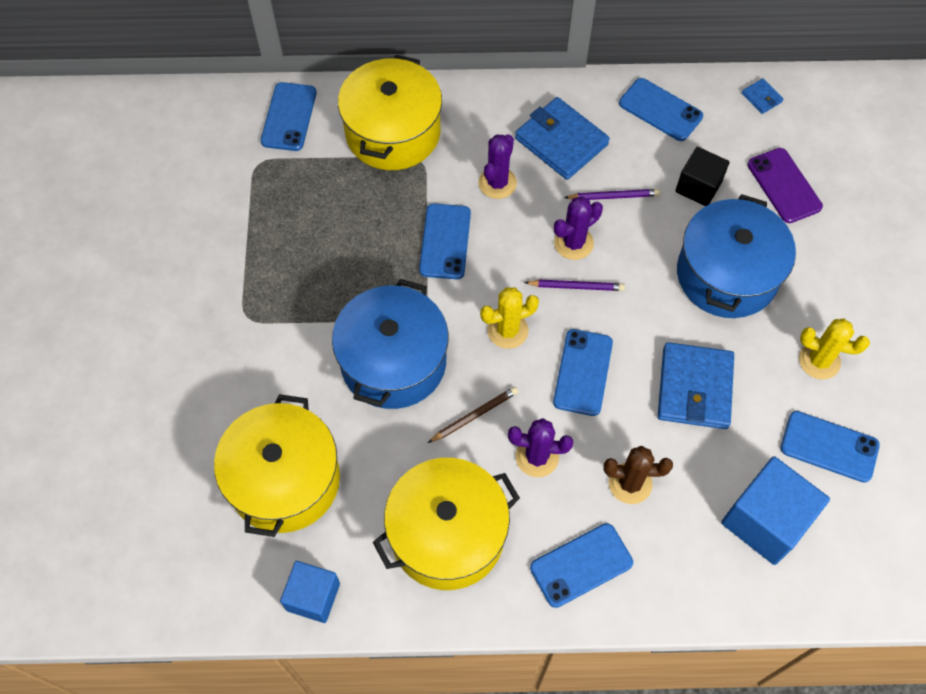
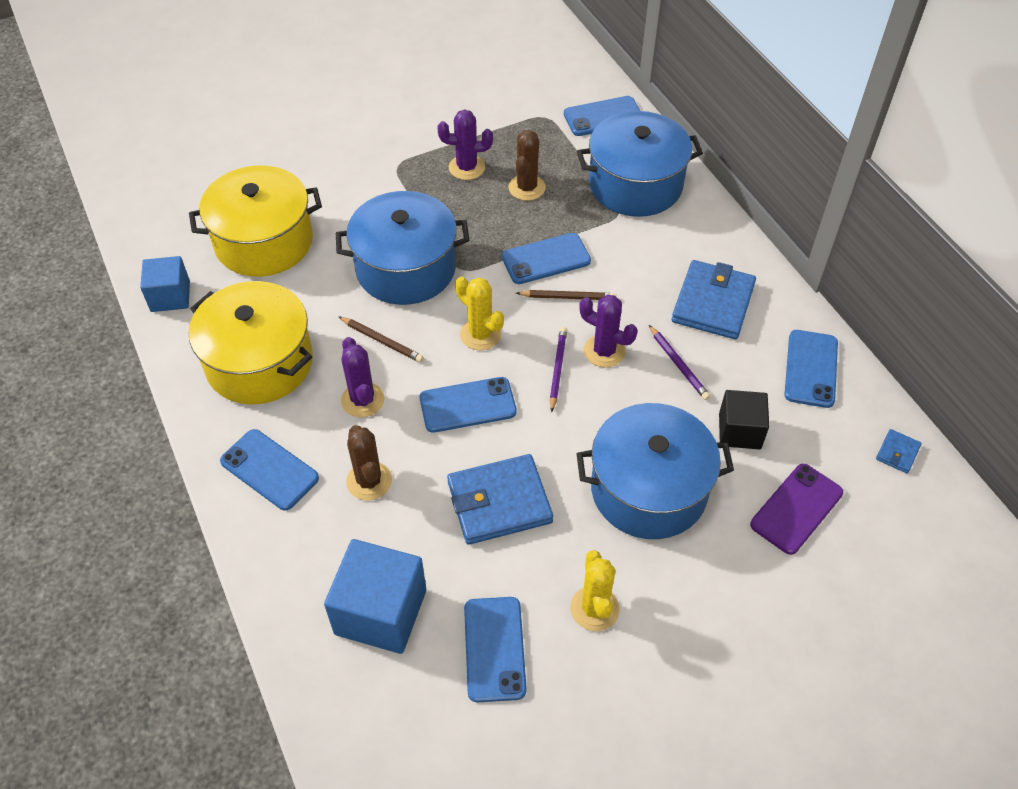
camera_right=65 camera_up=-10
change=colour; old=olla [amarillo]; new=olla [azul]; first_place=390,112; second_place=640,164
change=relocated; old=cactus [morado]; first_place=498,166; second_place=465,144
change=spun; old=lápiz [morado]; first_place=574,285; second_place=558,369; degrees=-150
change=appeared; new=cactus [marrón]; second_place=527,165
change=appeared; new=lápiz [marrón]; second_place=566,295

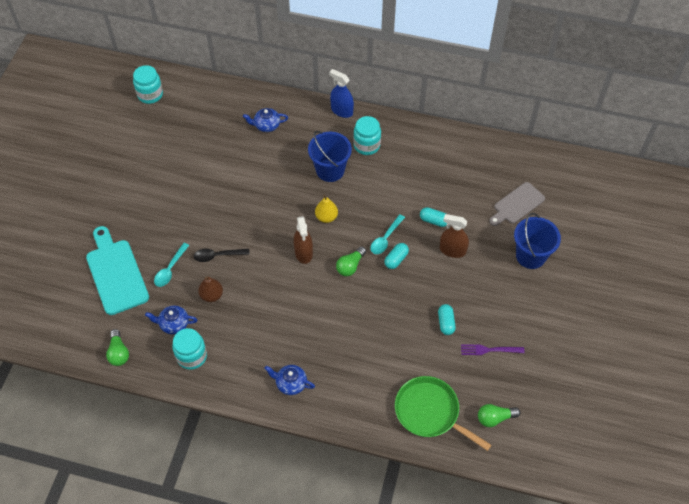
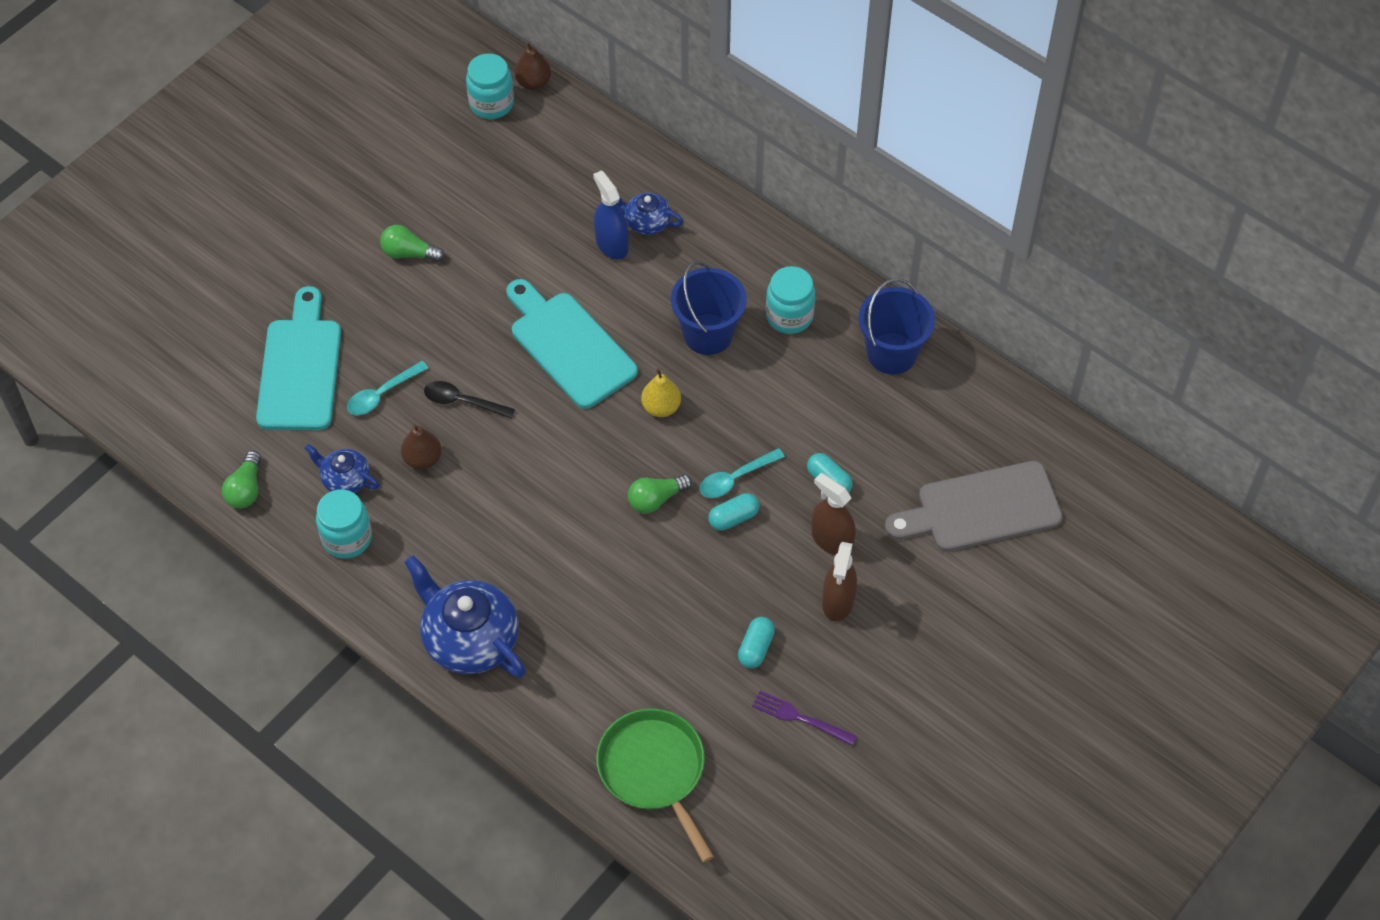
camera_right=25 camera_up=0
change=relocated; old=pulverizador [azul]; first_place=341,93; second_place=611,215
change=size; old=tabla de cortar [gris]; first_place=517,204; second_place=974,506; factor=1.53
change=relocated; old=balde [azul]; first_place=537,241; second_place=897,326
change=relocated; old=pulverizador [marrón]; first_place=303,240; second_place=839,582
change=size; old=tetera [azul]; first_place=289,380; second_place=465,616; factor=1.89
change=relocated; old=bombilla [verde]; first_place=499,415; second_place=412,243
change=appeared; new=pera [marrón]; second_place=533,66
change=appeared; new=tabla de cortar [turquesa]; second_place=572,344

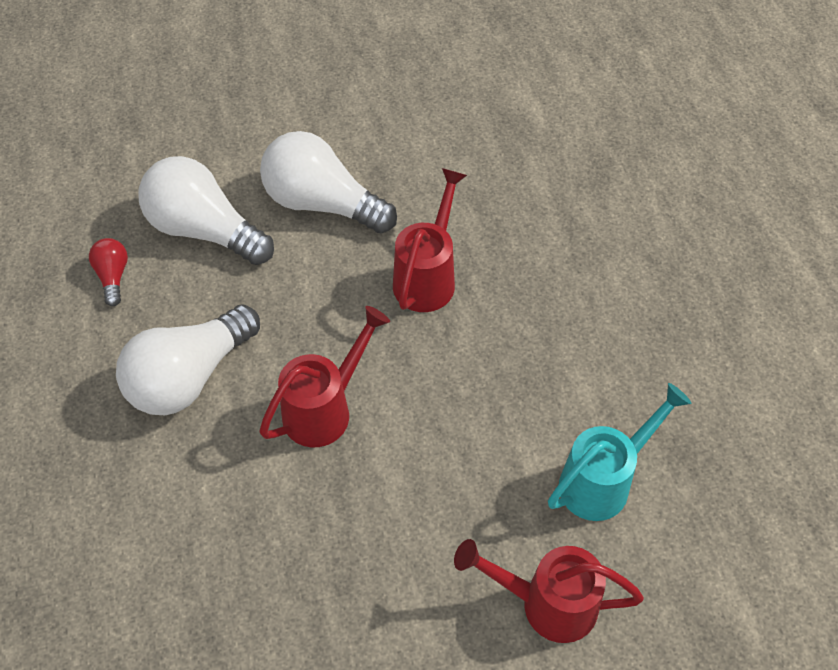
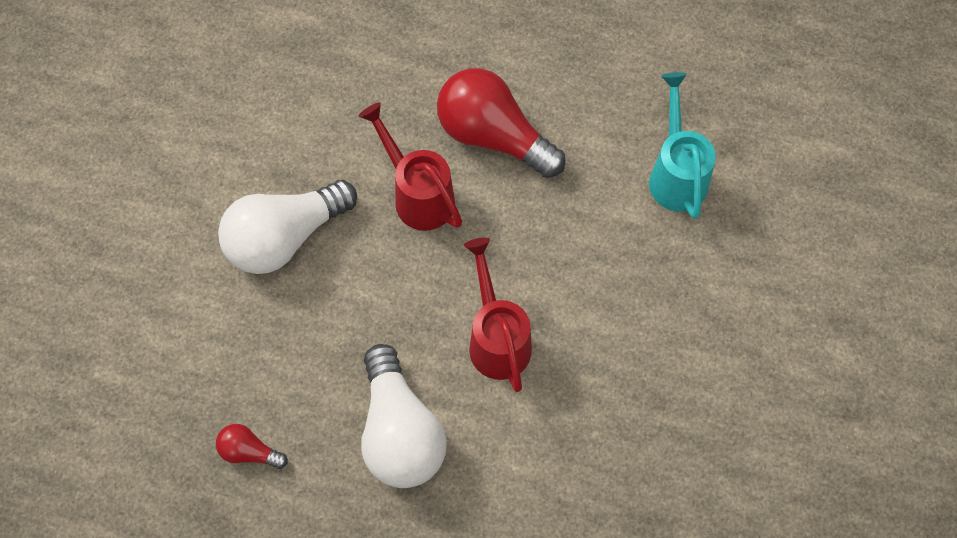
camera_right=-60 camera_up=10
change=missing; old=bombilla [blanco]; first_place=206,210
change=missing; old=regadera [rojo]; first_place=549,591
change=appeared; new=bombilla [rojo]; second_place=501,123

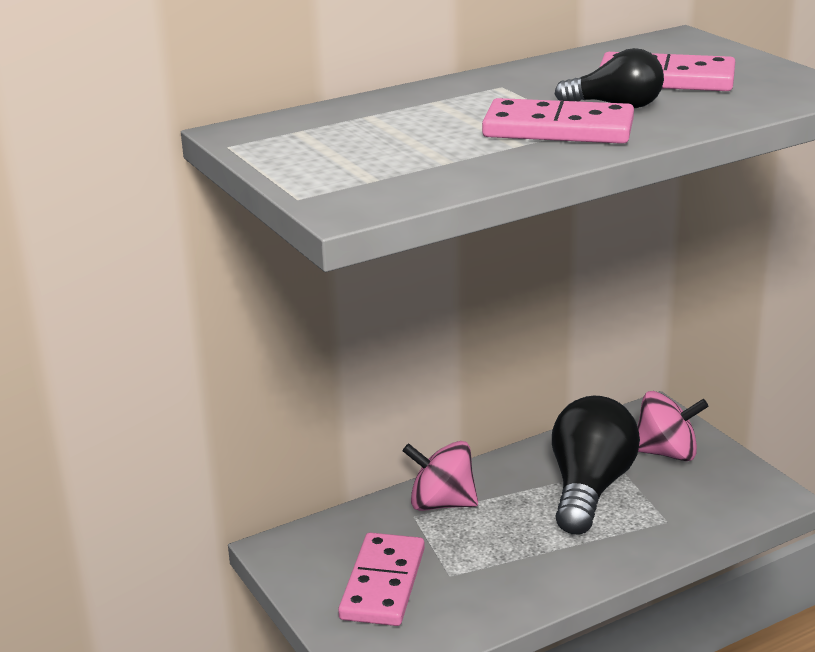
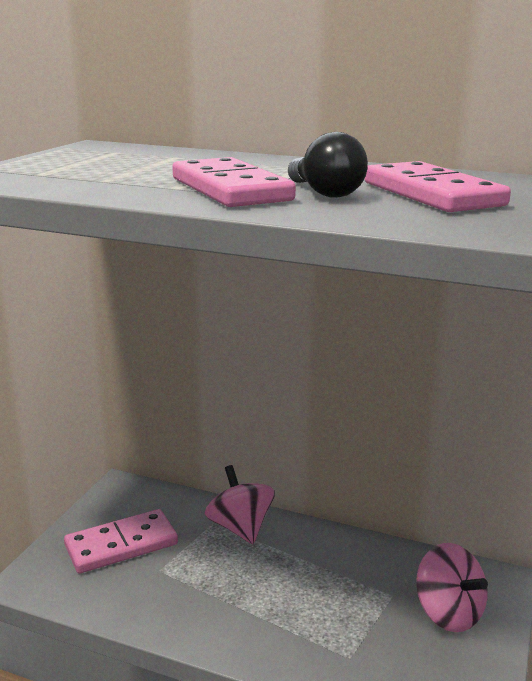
camera_right=50 camera_up=-5
change=missing; old=bombilla [negro]; first_place=596,465

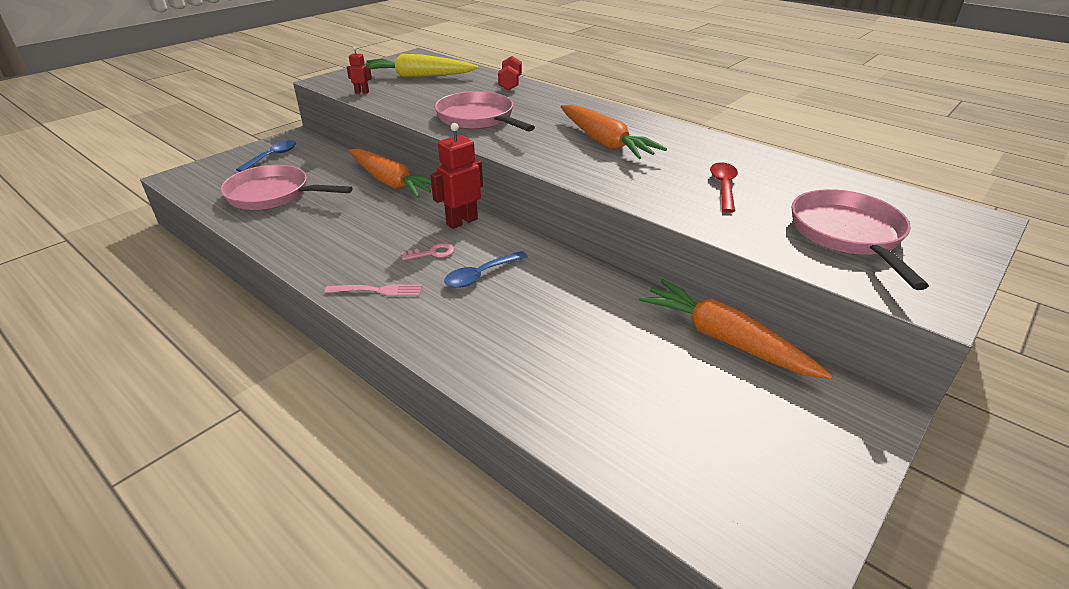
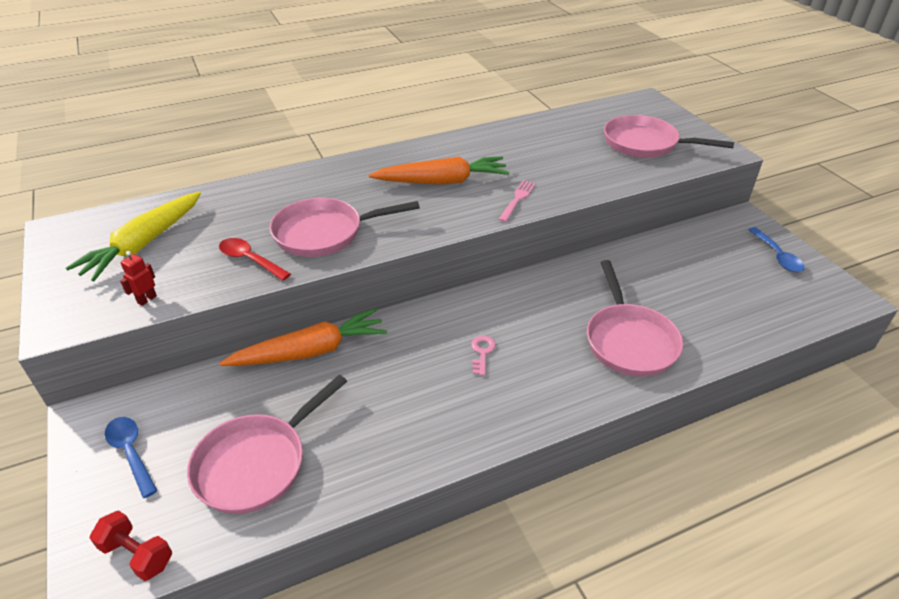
camera_right=-65 camera_up=5
change=relocated; old=mancuerna [rojo]; first_place=510,73; second_place=131,545
change=missing; old=robot [rojo]; first_place=456,176
change=relocated; old=cuchara [rojo]; first_place=724,187; second_place=255,259
change=relocated; old=cuchara [azul]; first_place=486,269; second_place=776,249
change=missing; old=zanahoria [naranja]; first_place=736,329
change=relocated; old=tenedor [rosa]; first_place=373,290; second_place=517,201
change=appeared; new=sartén [rosa]; second_place=635,318

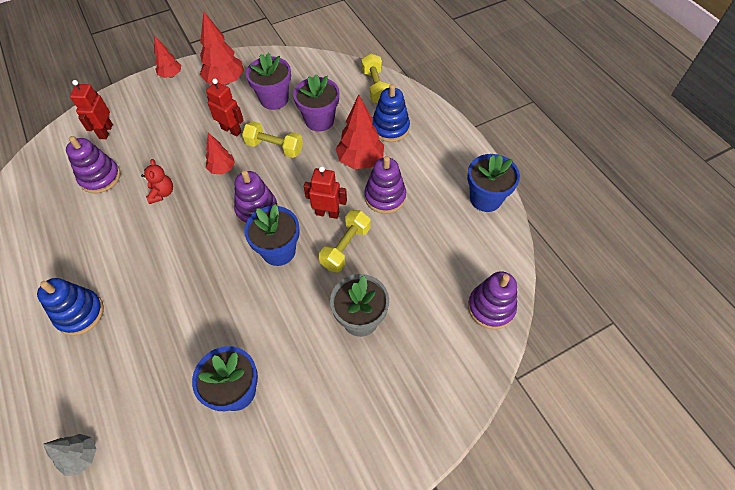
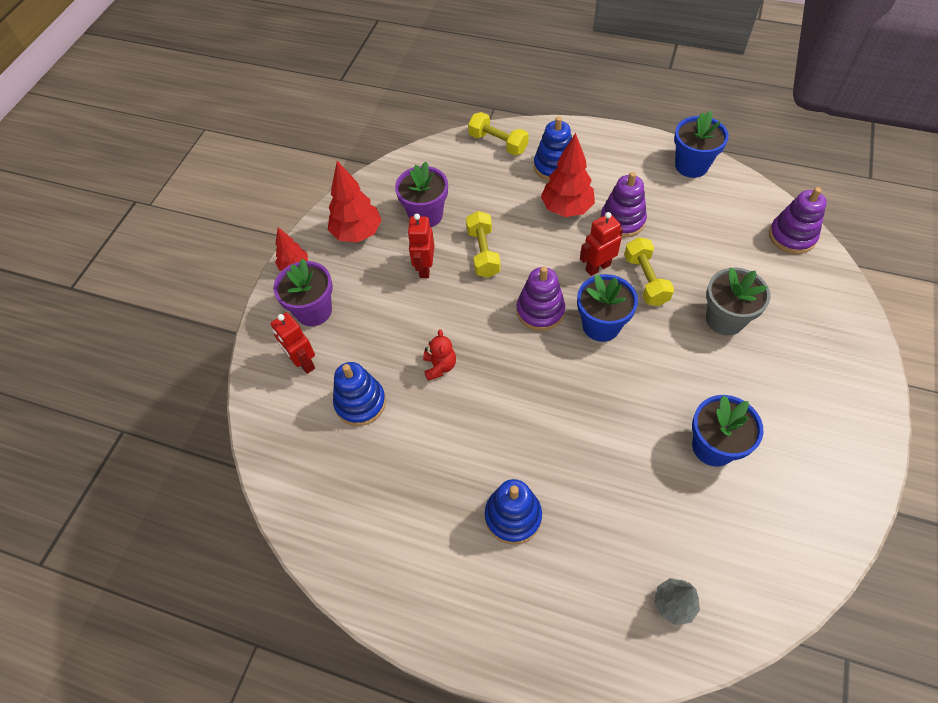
camera_right=-40 camera_up=0
change=relocated; old=maceta [morado]; first_place=316,103; second_place=303,292
change=spun; old=robot [rojo]; first_place=225,108; second_place=420,246; degrees=-75
change=spun; old=mancuerna [amarillo]; first_place=272,139; second_place=483,244; degrees=-75
change=missing; old=árbol [rojo]; first_place=220,153
change=colour; old=juguete apilable [morado]; new=juguete apilable [azul]; first_place=93,165; second_place=359,394
change=spun; old=osito [rojo]; first_place=157,181; second_place=439,355; degrees=45

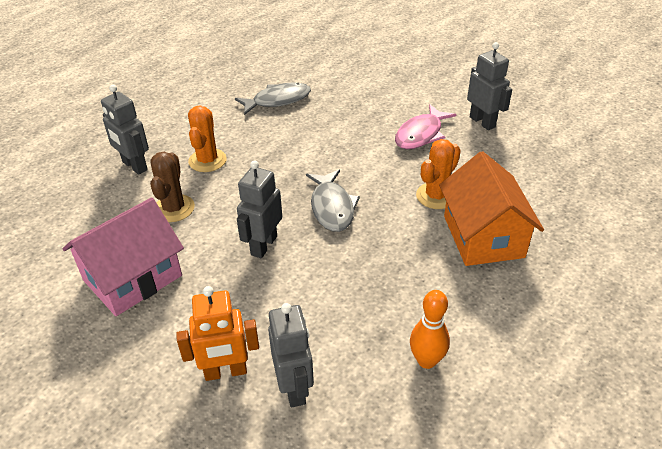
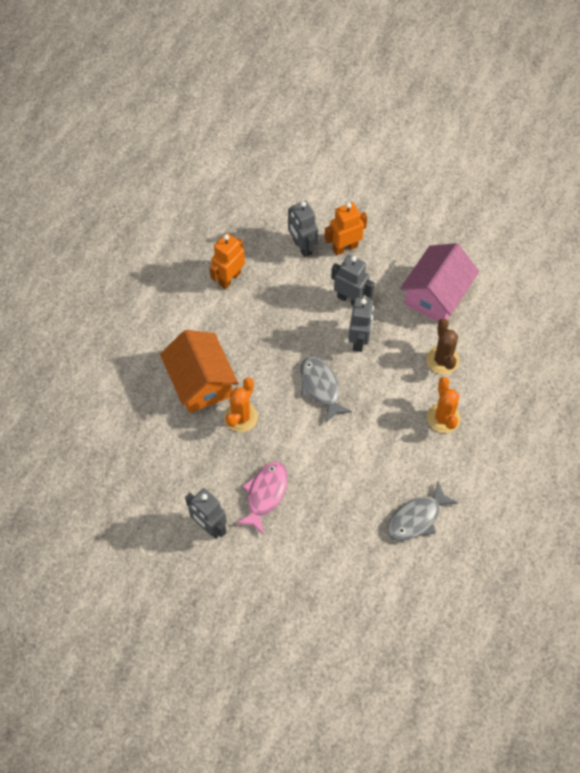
camera_right=165 camera_up=20
change=relocated; old=robot [gris]; first_place=125,129; second_place=352,280
change=exchanged; old=bolo [naranja]; new=robot [naranja]; first_place=430,329; second_place=227,261

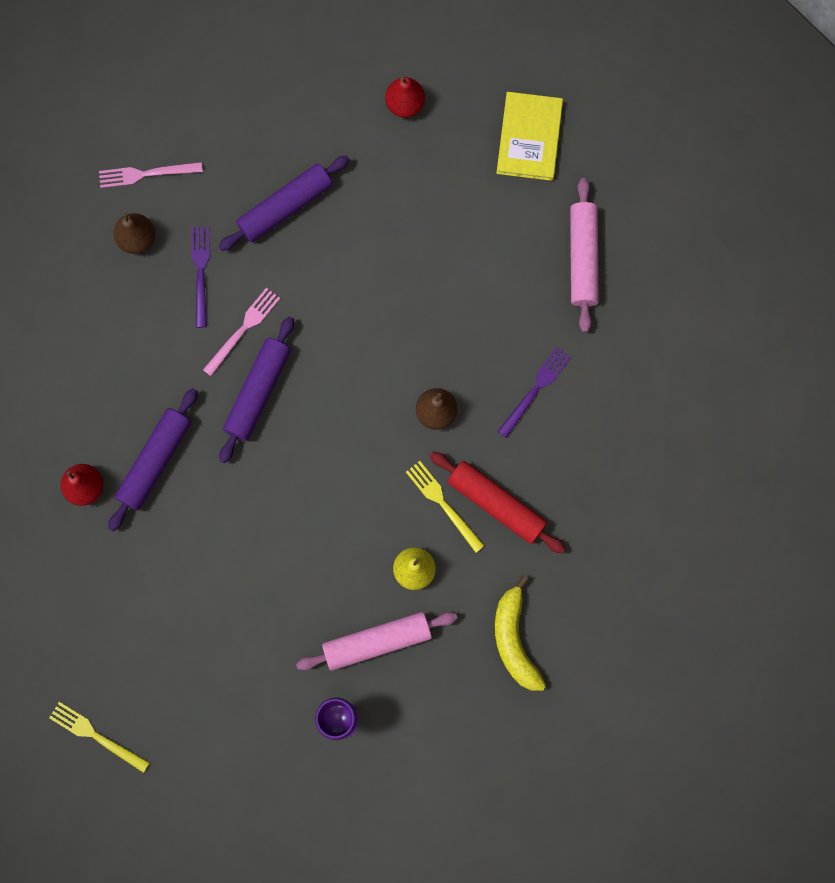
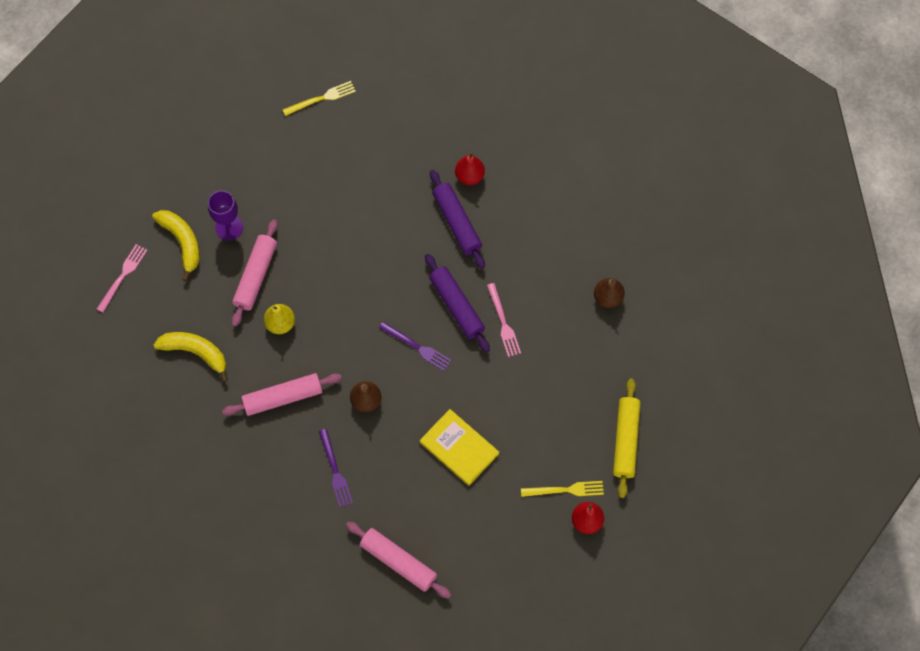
camera_right=125 camera_up=-10
change=relocated; old=libro [amarillo]; first_place=529,136; second_place=459,447
change=missing; old=rodillo [morado]; first_place=284,203
change=relocated; old=tenedor [rosa]; first_place=151,175; second_place=122,278
change=relocated; old=tenedor [morado]; first_place=200,277; second_place=415,346
change=colour; old=rodillo [rojo]; new=rodillo [rosa]; first_place=497,503; second_place=282,394
change=relocated; old=tenedor [amarillo]; first_place=445,507; second_place=562,489
change=appeared; new=plátano [amarillo]; second_place=176,245
change=appeared; new=rodillo [amarillo]; second_place=626,438

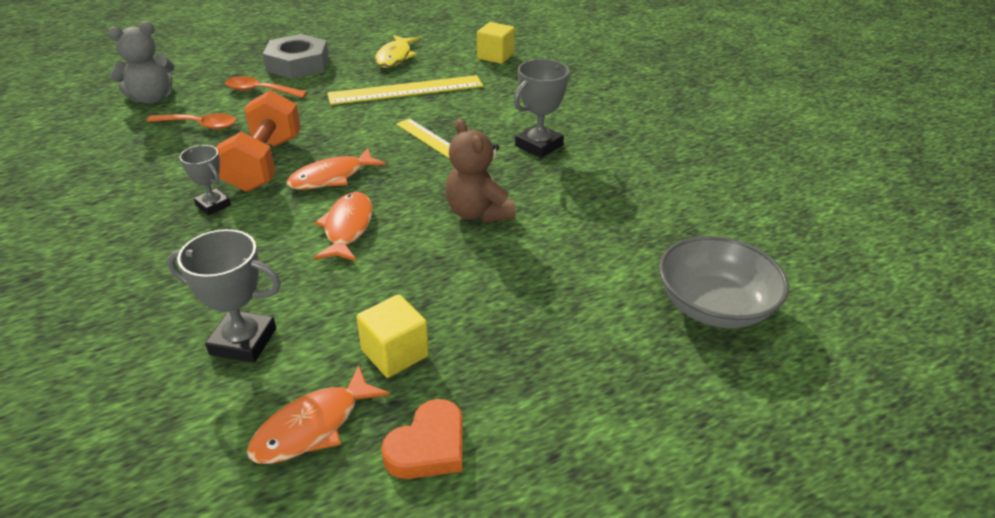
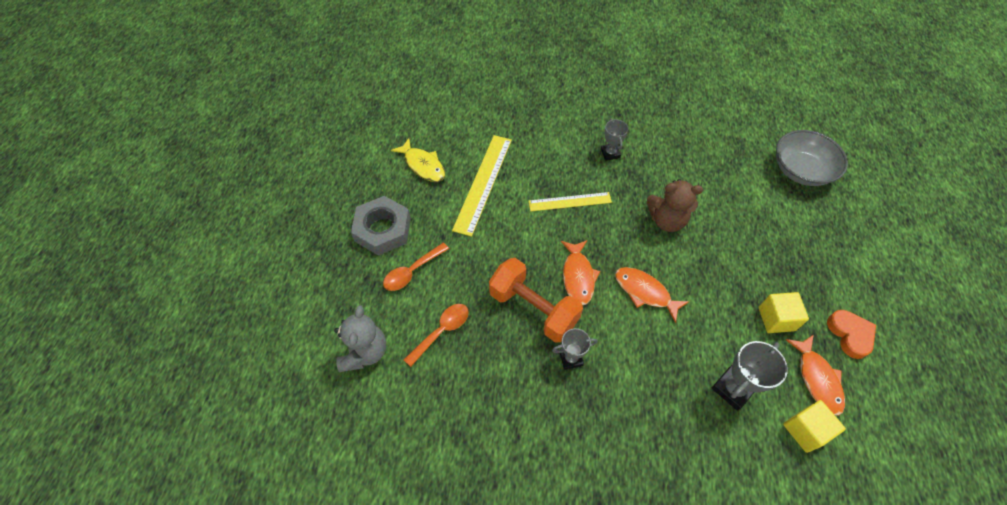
camera_right=-55 camera_up=20
change=relocated; old=cubo [amarillo]; first_place=496,43; second_place=814,426
change=size; old=trofeo [gris]; first_place=542,108; second_place=614,140; factor=0.64

